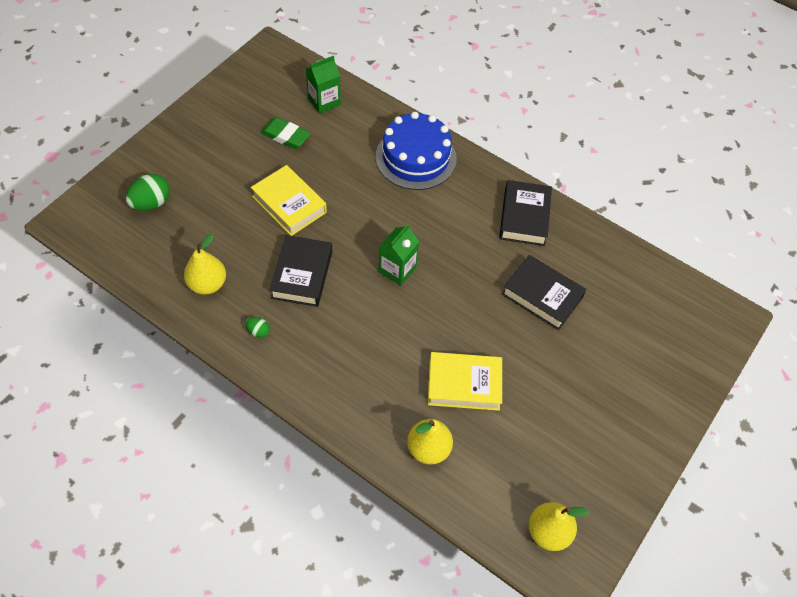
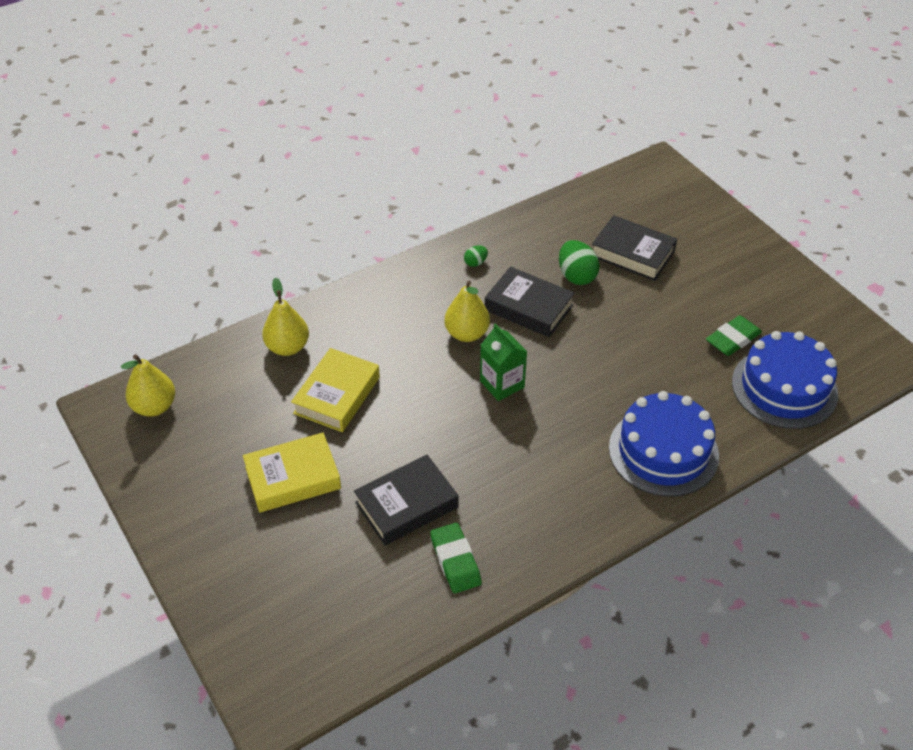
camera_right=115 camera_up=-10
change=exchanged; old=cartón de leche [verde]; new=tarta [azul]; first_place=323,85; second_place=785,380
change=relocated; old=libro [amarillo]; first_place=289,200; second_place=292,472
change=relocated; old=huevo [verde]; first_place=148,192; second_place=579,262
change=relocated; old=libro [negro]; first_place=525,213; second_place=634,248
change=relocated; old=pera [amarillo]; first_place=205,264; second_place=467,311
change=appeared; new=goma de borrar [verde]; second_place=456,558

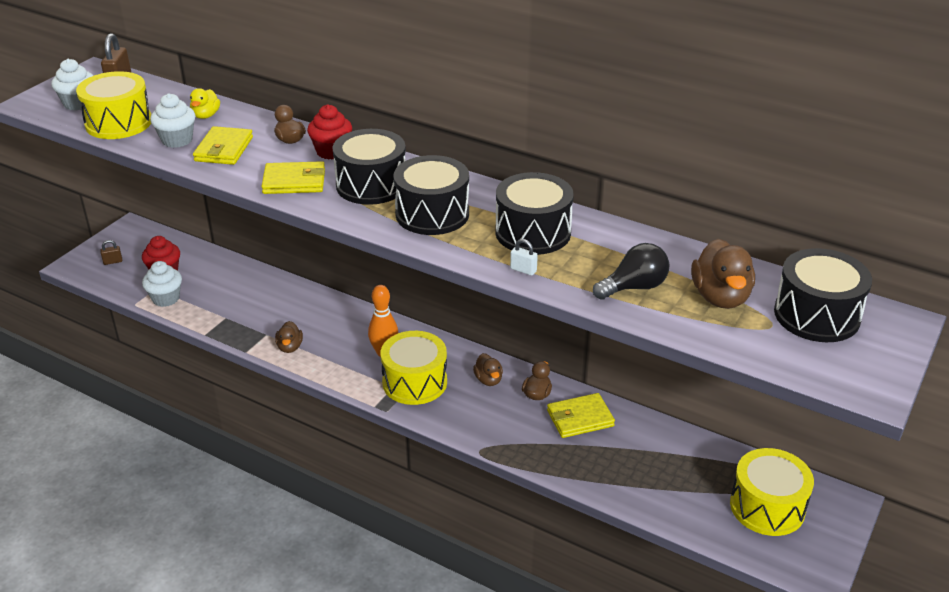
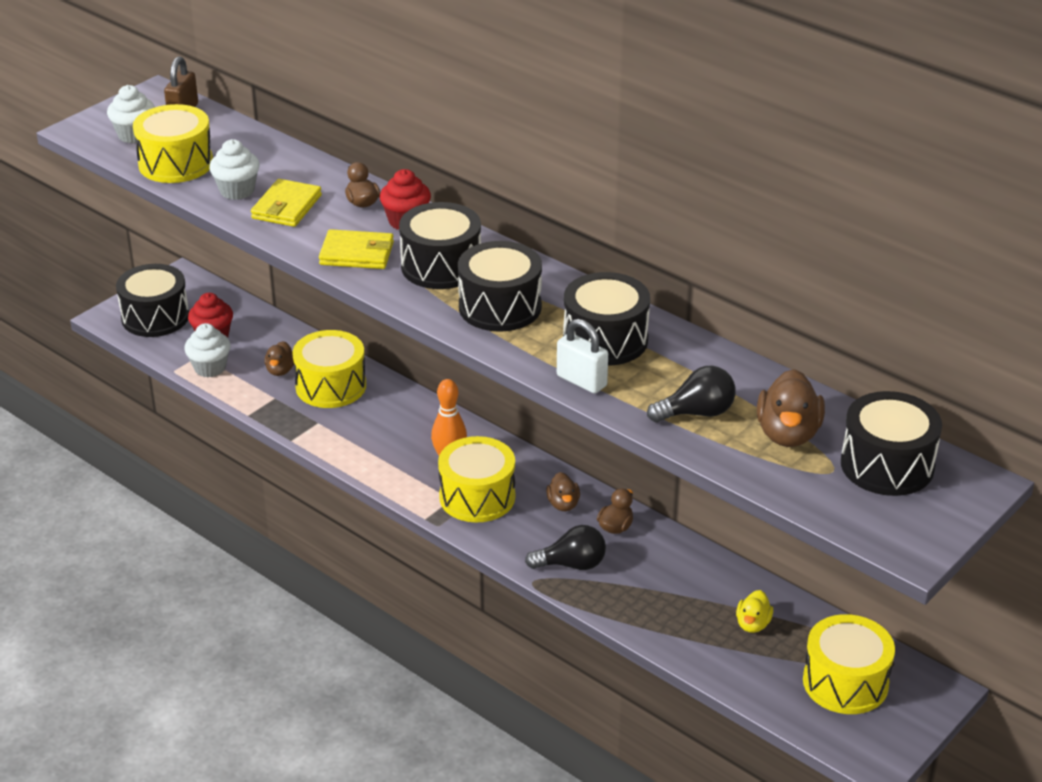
camera_right=10 camera_up=0
change=relocated; old=pato [amarillo]; first_place=205,103; second_place=754,611
change=size; old=candado [blanco]; first_place=524,257; second_place=582,356; factor=1.8
change=exchanged; old=candado [marrón]; new=tambor [negro]; first_place=111,252; second_place=152,300
change=relocated; old=pato [marrón]; first_place=289,337; second_place=279,358
change=missing; old=cartera [amarillo]; first_place=581,415
change=appeared; new=tambor [amarillo]; second_place=329,369
change=appeared; new=bombilla [negro]; second_place=565,547

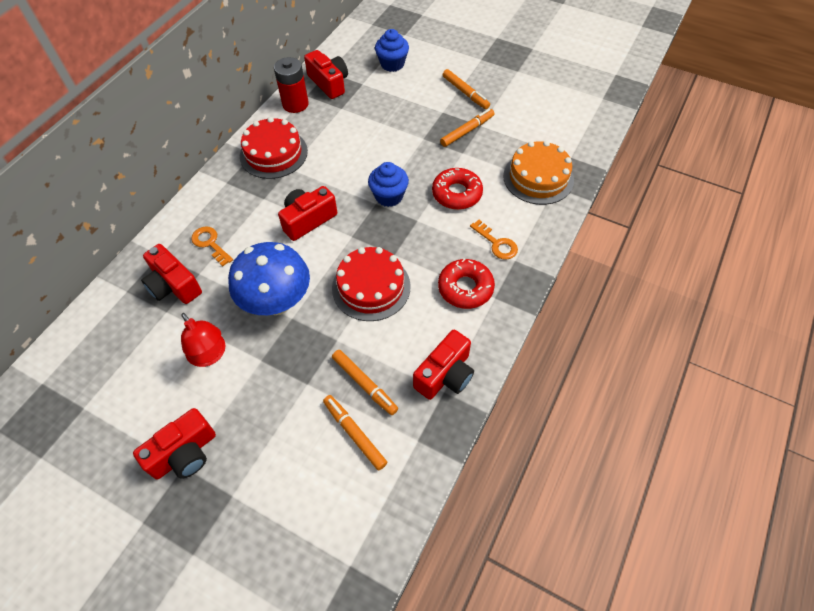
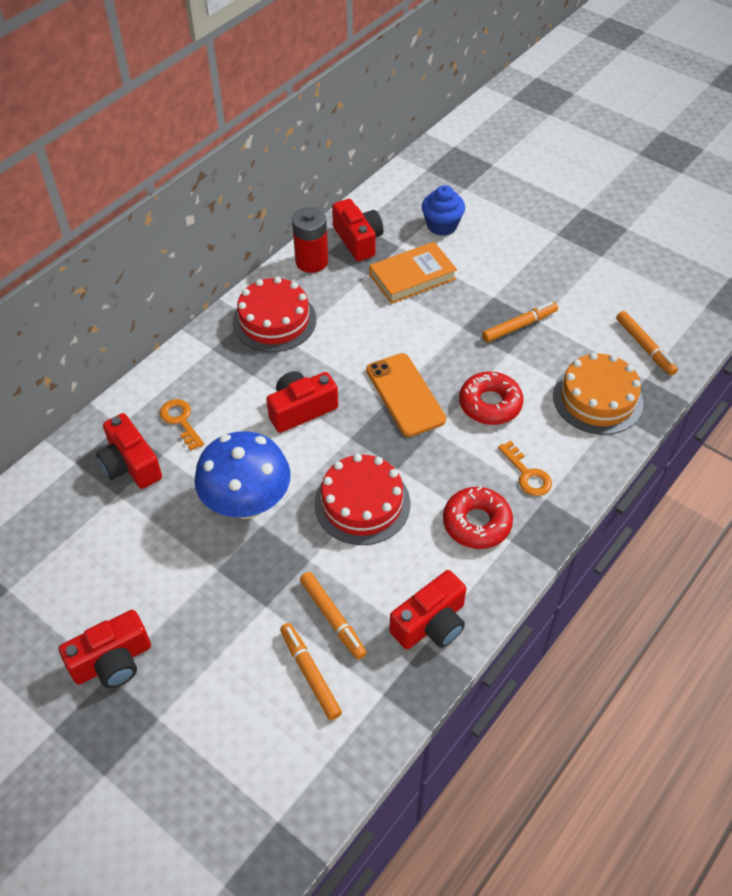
camera_right=10 camera_up=-5
change=relocated; old=rotulador [naranja]; first_place=466,89; second_place=647,343
change=exchanged; old=magdalena [azul]; new=móvil [naranja]; first_place=388,184; second_place=406,395
change=missing; old=lámpara [rojo]; first_place=203,340
change=appeared; new=libro [naranja]; second_place=413,273

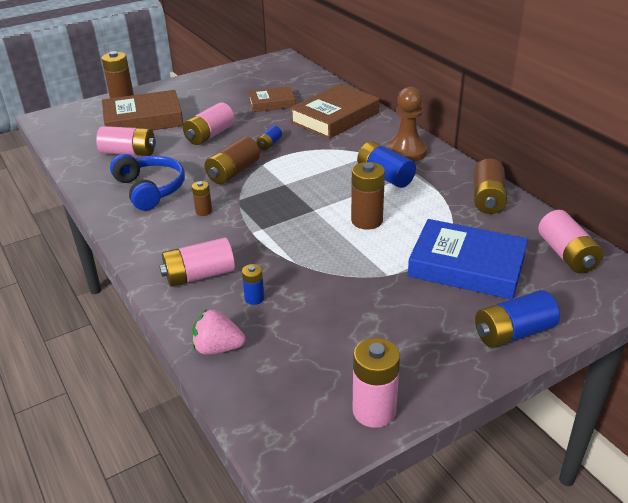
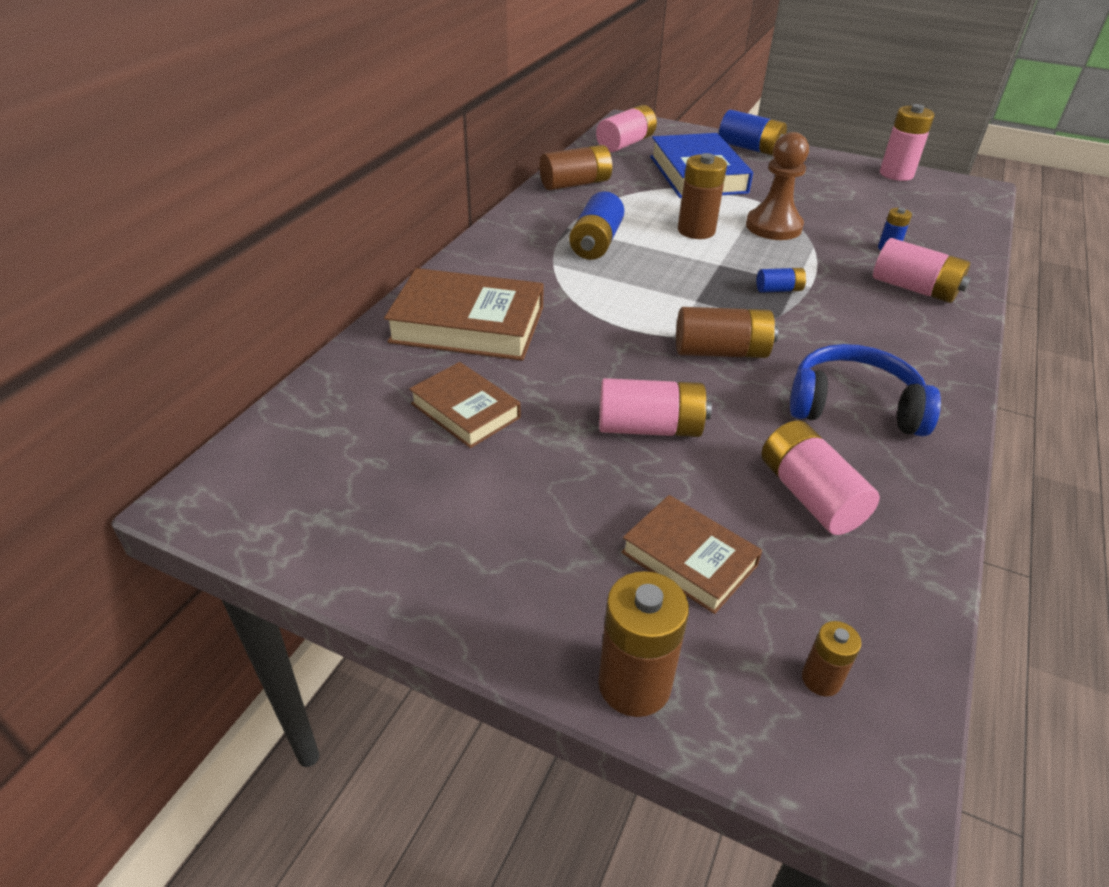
camera_right=-125 camera_up=5
change=relocated; old=peón [marrón]; first_place=407,124; second_place=777,186
change=size; old=libro [marrón]; first_place=142,110; second_place=691,554; factor=0.6
change=relocated; old=pila [azul]; first_place=269,138; second_place=781,280
change=spun; old=auriculares [azul]; first_place=147,182; second_place=865,390; degrees=75
change=relocated; old=pila [marrón]; first_place=202,198; second_place=832,659
change=missing; old=fresa [rosa]; first_place=218,332

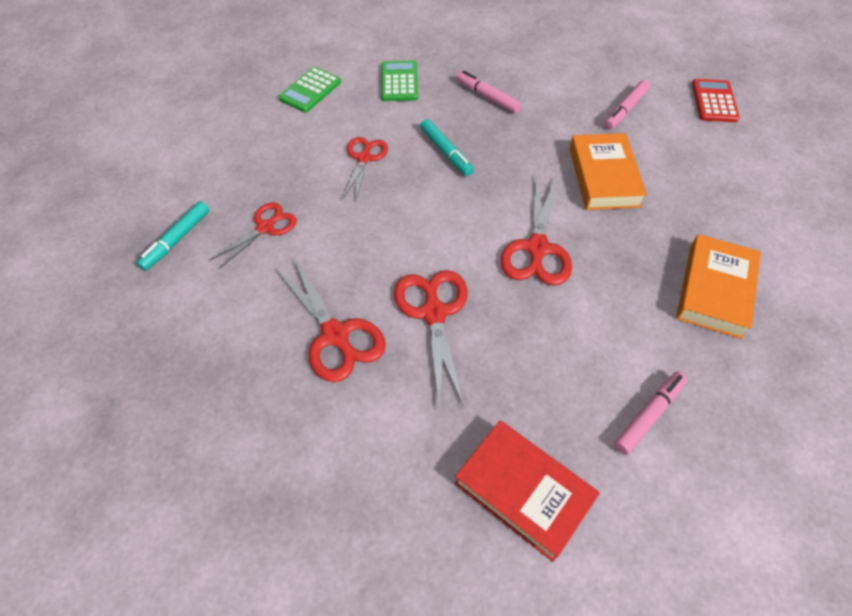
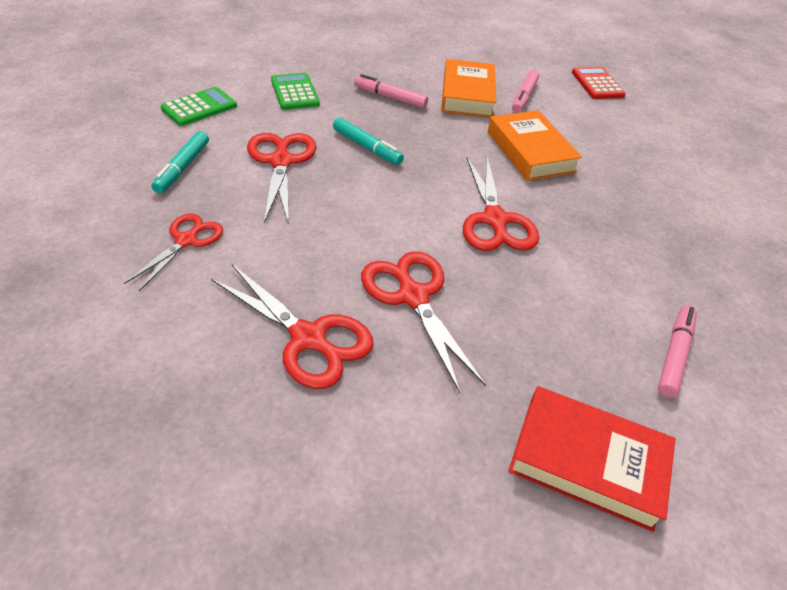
camera_right=-20 camera_up=-10
change=spun; old=calculadora [verde]; first_place=309,90; second_place=199,106; degrees=-150
change=size; old=tijeras [rojo]; first_place=365,168; second_place=282,178; factor=1.51
change=relocated; old=rotulador [turquesa]; first_place=173,236; second_place=180,162
change=relocated; old=libro [naranja]; first_place=718,286; second_place=468,88

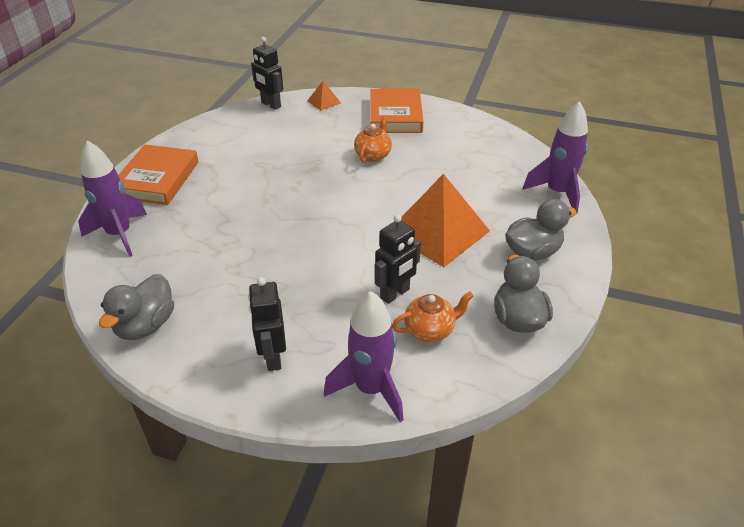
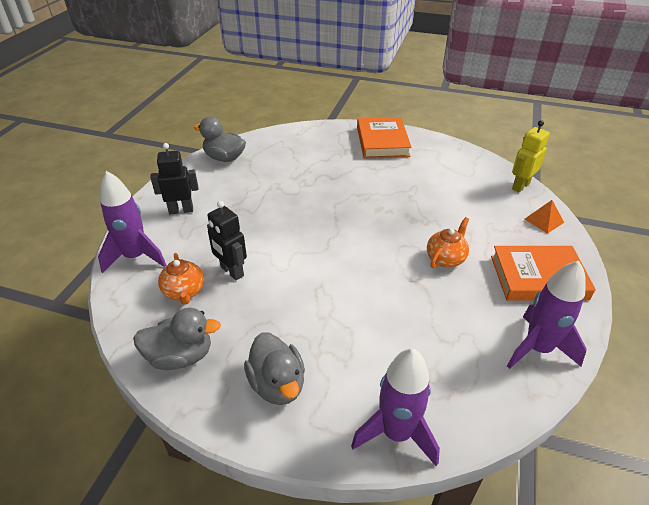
camera_right=90 camera_up=0
change=colour; old=robot [negro]; new=robot [amarillo]; first_place=267,73; second_place=531,156
change=spun; old=tetera [naranja]; first_place=373,138; second_place=448,242; degrees=-75
change=relocated; old=cohete [morado]; first_place=112,198; second_place=547,315
change=spun; old=libro [naranja]; first_place=158,174; second_place=384,137; degrees=75
change=missing; old=pirámide [naranja]; first_place=445,220

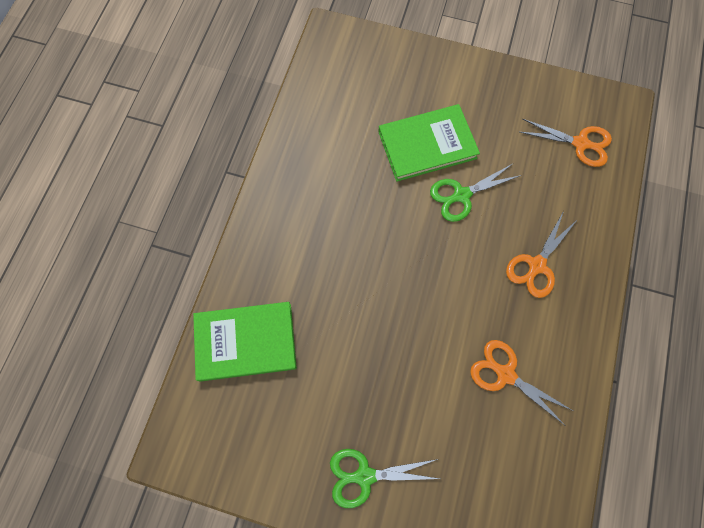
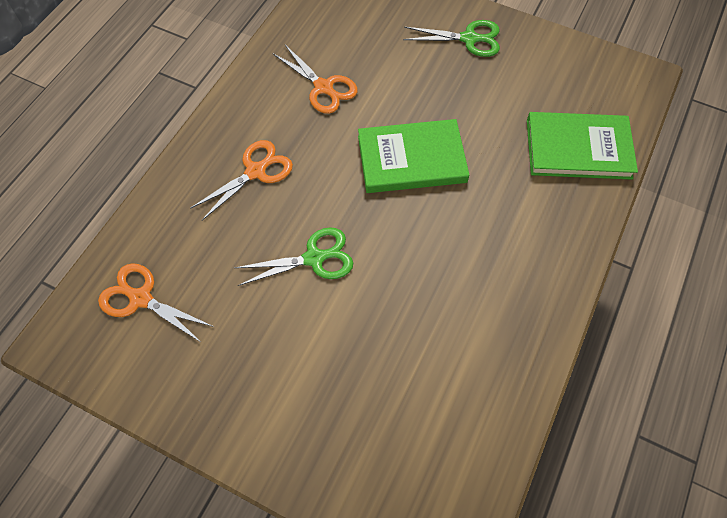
camera_right=-170 camera_up=-10
change=relocated; old=libro [verde]; first_place=429,143; second_place=413,156

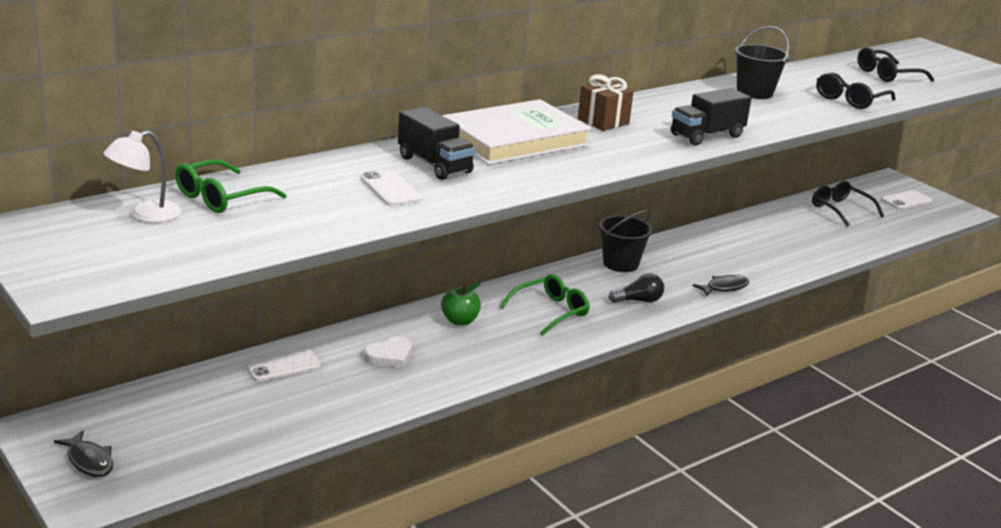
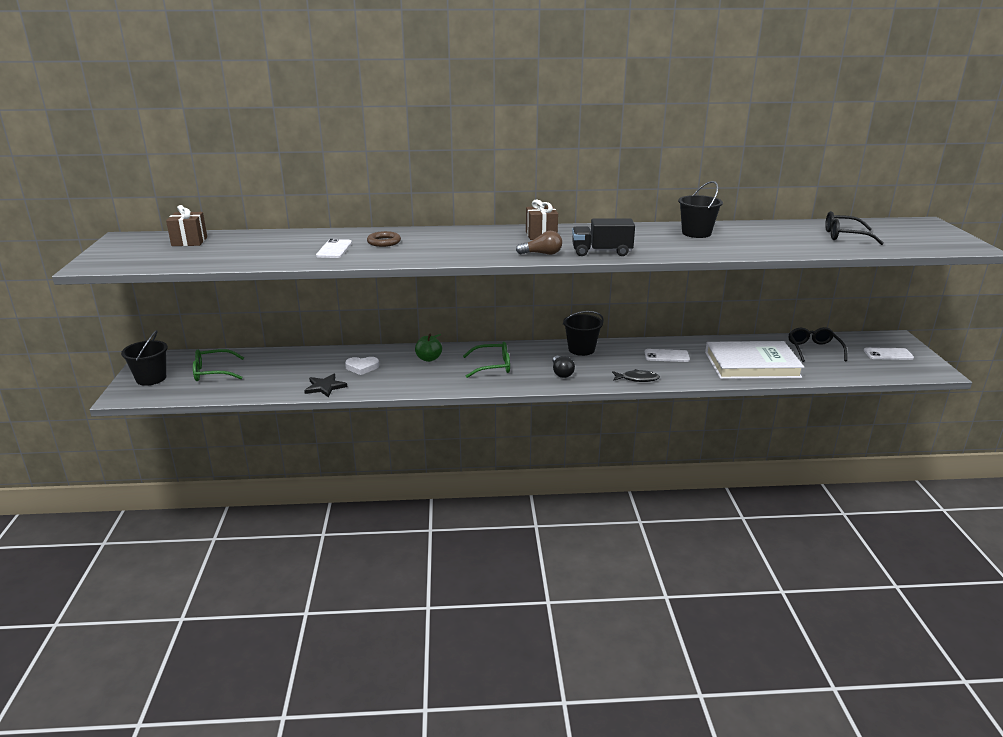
camera_right=35 camera_up=0
change=missing; old=gafas [negro]; first_place=856,91
change=relocated; old=libro [blanco]; first_place=516,132; second_place=754,360
change=exchanged; old=camión [negro]; new=anillo [marrón]; first_place=436,143; second_place=384,239
change=exchanged; old=lámpara [blanco]; new=regalo [marrón]; first_place=142,177; second_place=186,225
change=relocated; old=gafas [verde]; first_place=231,186; second_place=218,365
change=spun; old=bombilla [negro]; first_place=636,288; second_place=564,367; degrees=60
change=relocated; old=móvil [blanco]; first_place=283,365; second_place=667,355
change=exchanged; old=pez [negro]; new=balde [negro]; first_place=83,453; second_place=144,358
change=appeared; new=bombilla [marrón]; second_place=539,243
change=appeared; new=estrella [negro]; second_place=325,386

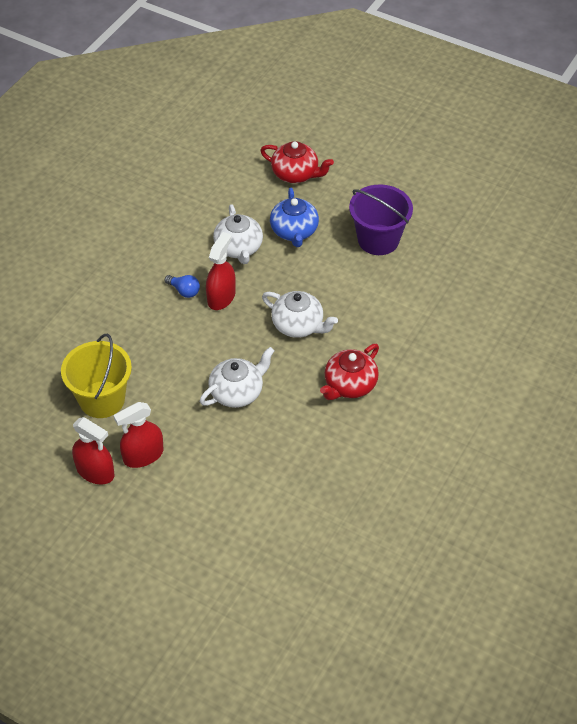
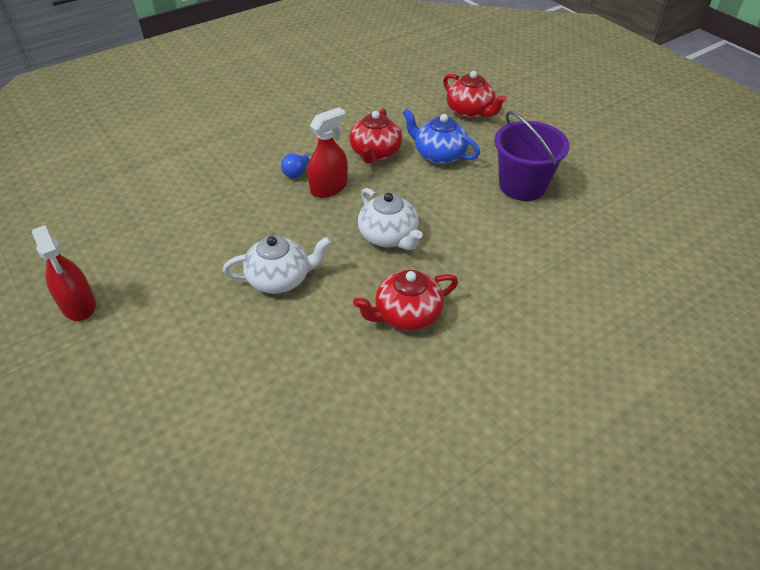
camera_right=25 camera_up=-5
change=spun; old=tetera [azul]; first_place=294,217; second_place=441,136; degrees=105
change=colour; old=tetera [blanco]; new=tetera [rojo]; first_place=238,234; second_place=375,136
change=spun; old=bombilla [azul]; first_place=182,286; second_place=297,165; degrees=60
change=missing; old=balde [amarillo]; first_place=96,376
change=missing; old=pulverizador [rojo]; first_place=138,435

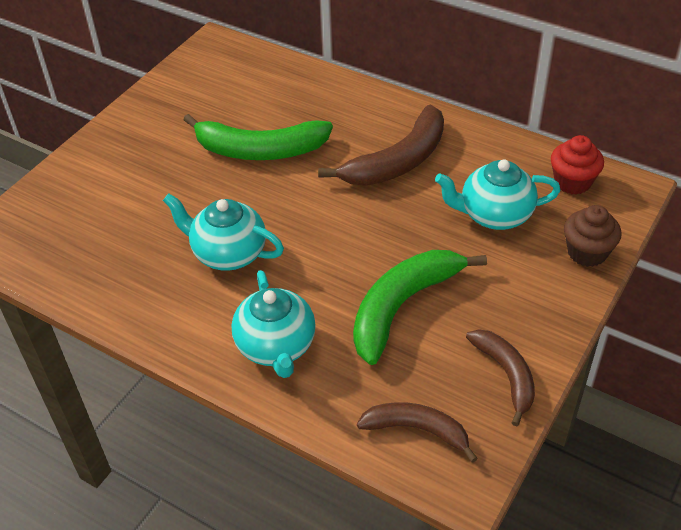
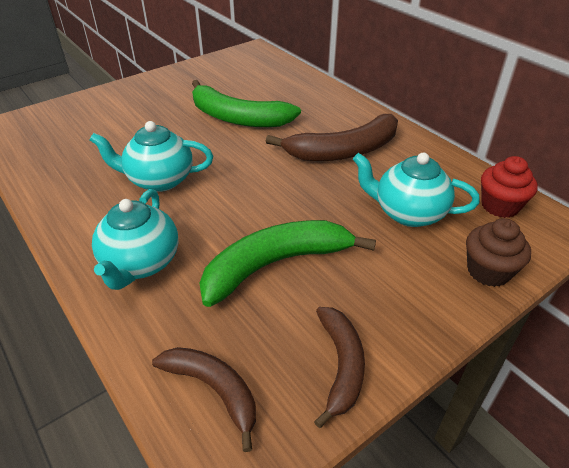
camera_right=20 camera_up=-5
change=spun; old=tetera [turquesa]; first_place=223,232; second_place=151,156; degrees=-45

